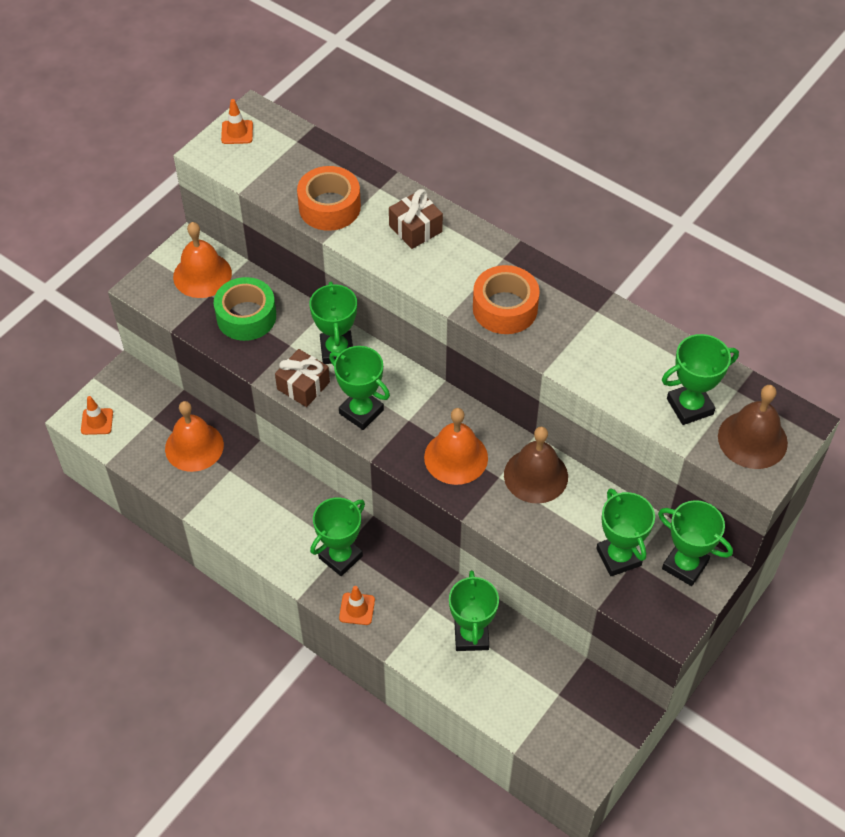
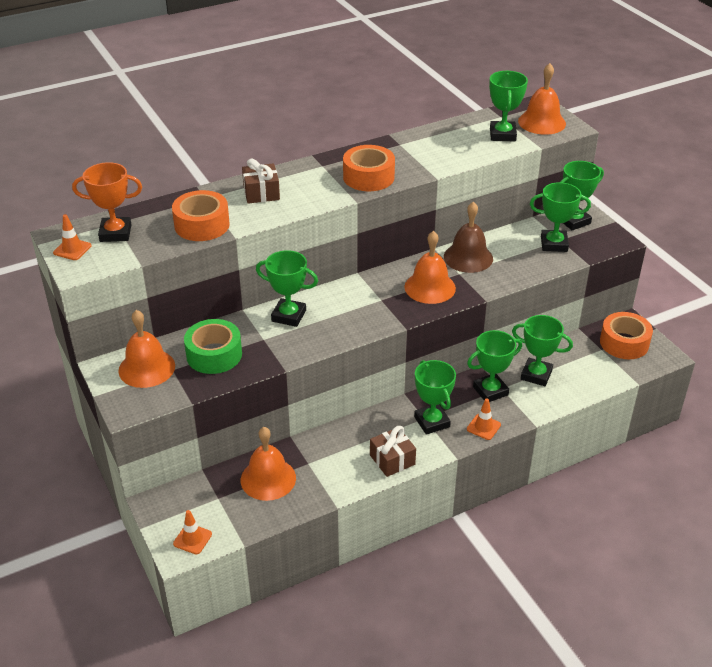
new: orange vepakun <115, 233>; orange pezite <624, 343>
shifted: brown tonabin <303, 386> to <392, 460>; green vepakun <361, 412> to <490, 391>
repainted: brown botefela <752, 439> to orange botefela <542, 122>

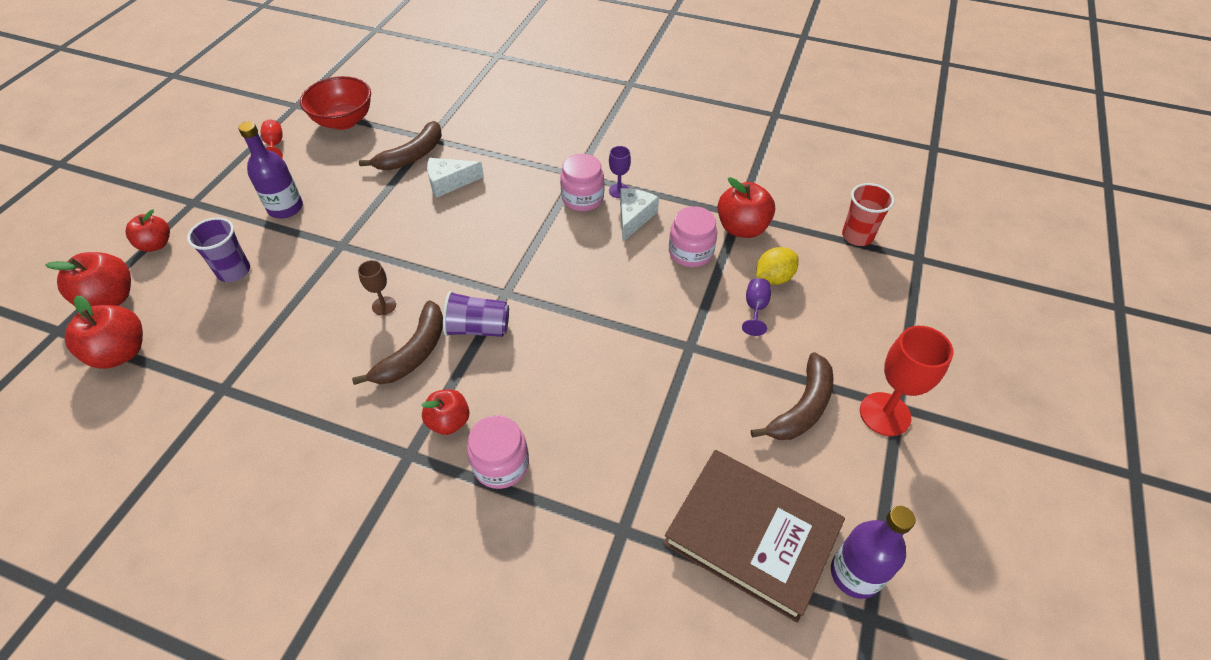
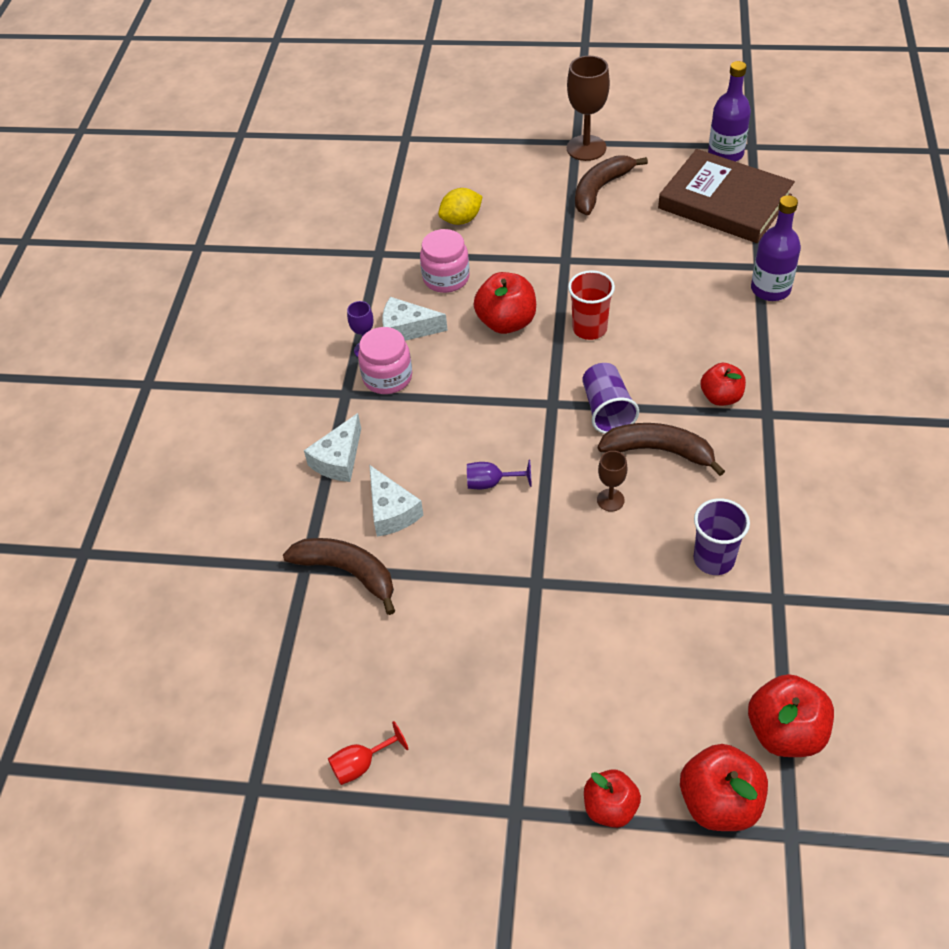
gone: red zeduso <344, 121>; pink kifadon <501, 464>
new: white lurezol <338, 459>
shifted: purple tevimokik <234, 271> to <714, 559>; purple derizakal <285, 208> to <770, 289>; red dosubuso <742, 228> to <506, 322>; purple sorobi <755, 308> to <491, 483>; red tevimokik <857, 236> to <589, 328>
repainted: red sorobi <885, 414> to brown sorobi <586, 148>
rotated: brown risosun <752, 535> = <724, 202> 75 degrees counterclockwise; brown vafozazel <801, 408> = <601, 189> 75 degrees counterclockwise; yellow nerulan <773, 278> = <461, 220> 75 degrees counterclockwise

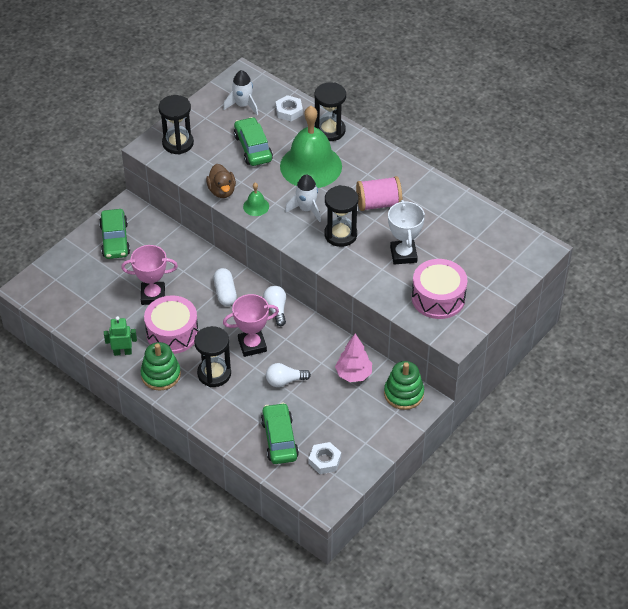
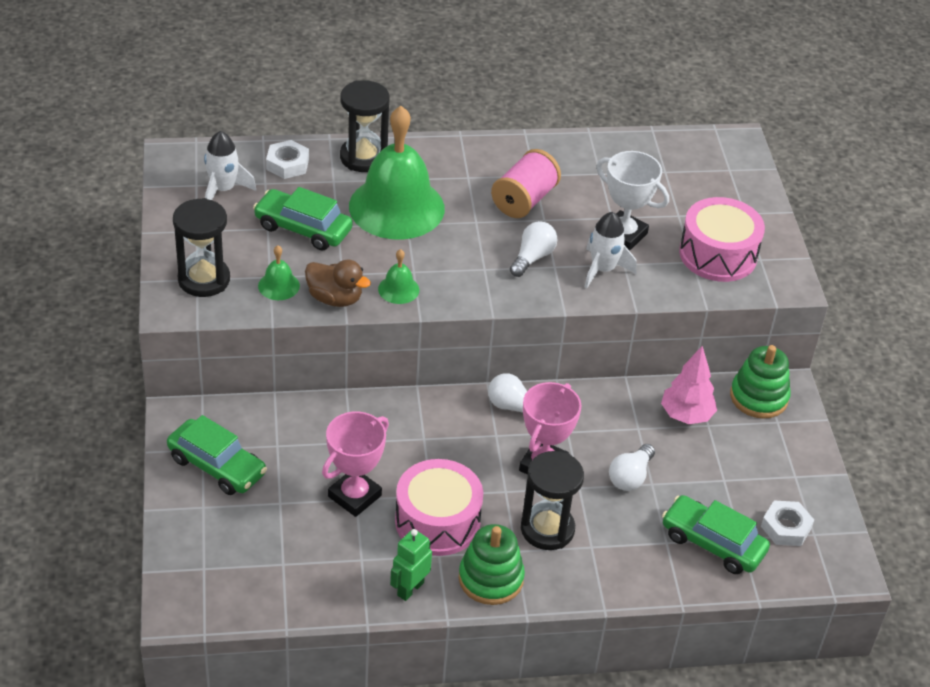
gone: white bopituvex <225, 293>
new: green botefela <278, 285>
shifted: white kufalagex <306, 209> to <603, 270>
swapped: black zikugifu <340, 235> to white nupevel <532, 258>

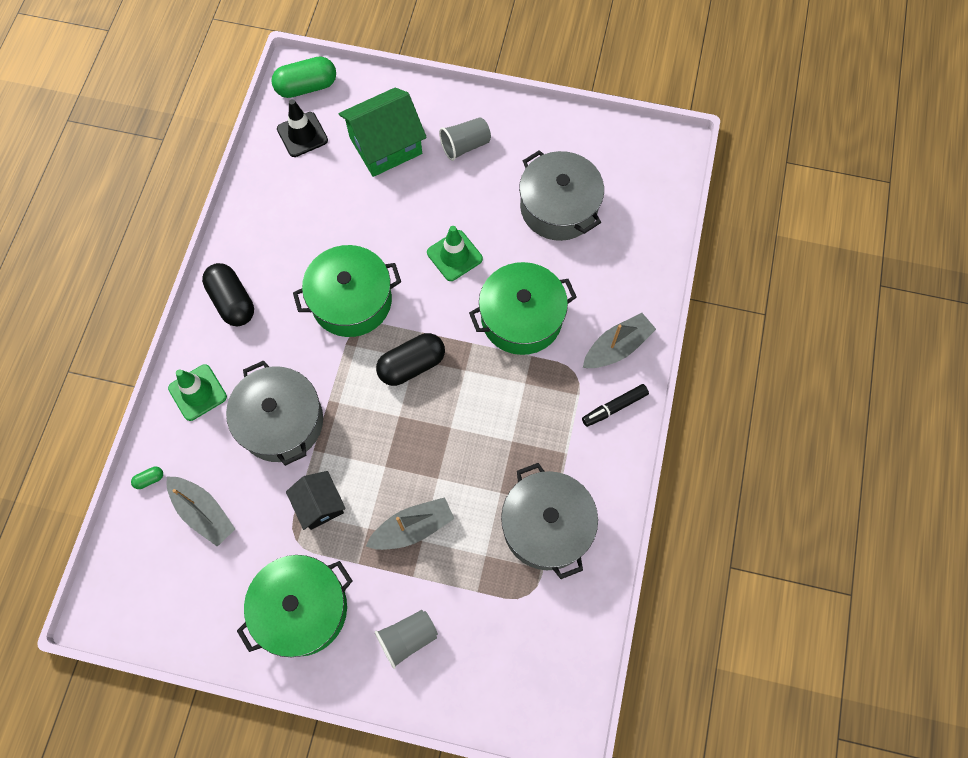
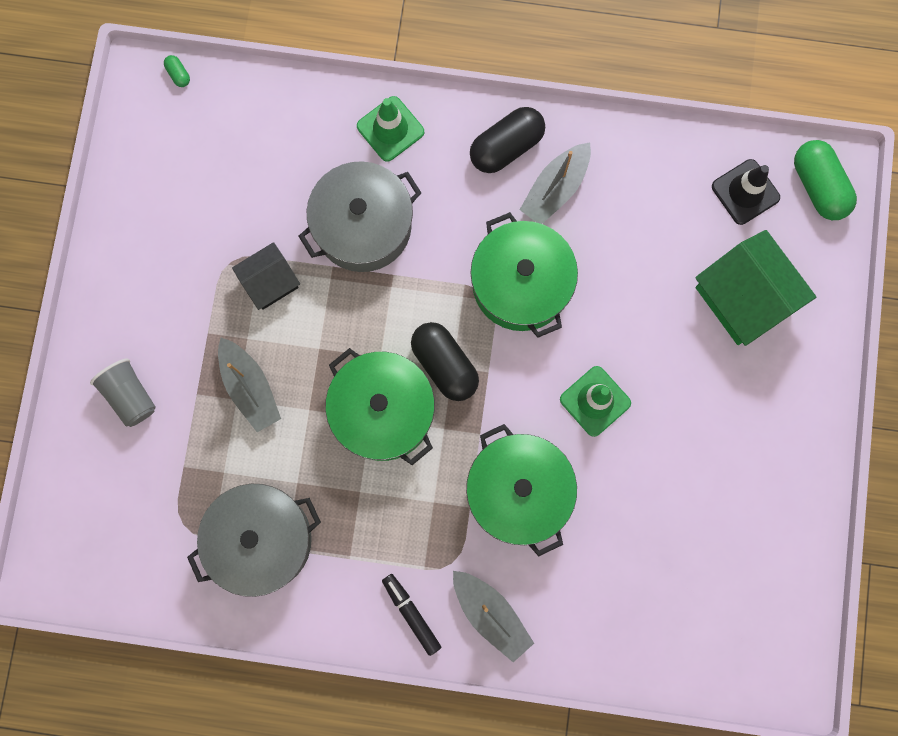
gone: grey tevimokik <465, 146>; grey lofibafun <559, 207>
shifted: green bopituvex <149, 479> to <178, 74>; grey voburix <203, 512> to <555, 189>; green lofibafun <302, 609> to <382, 411>

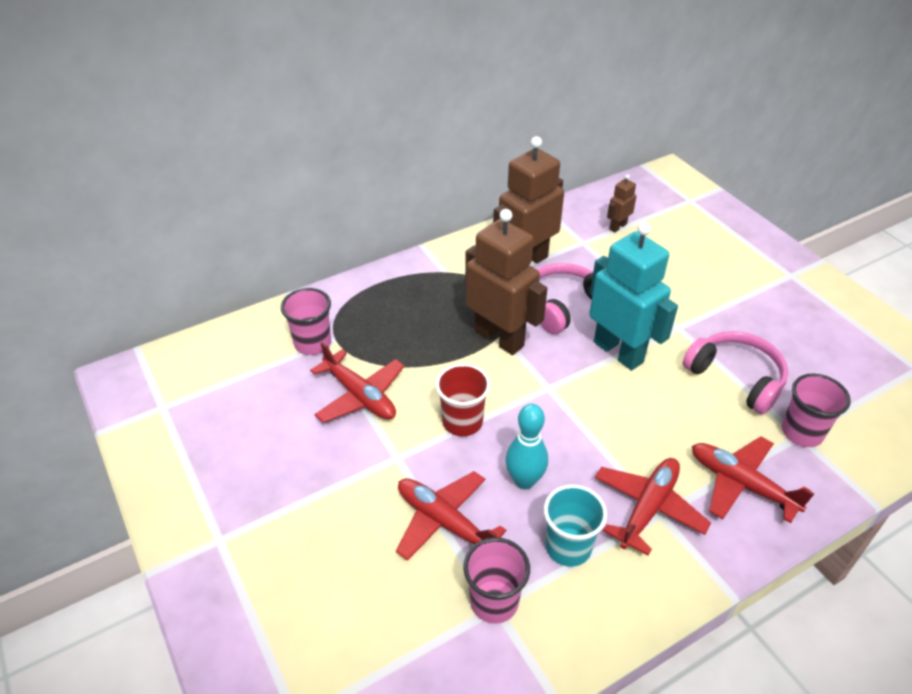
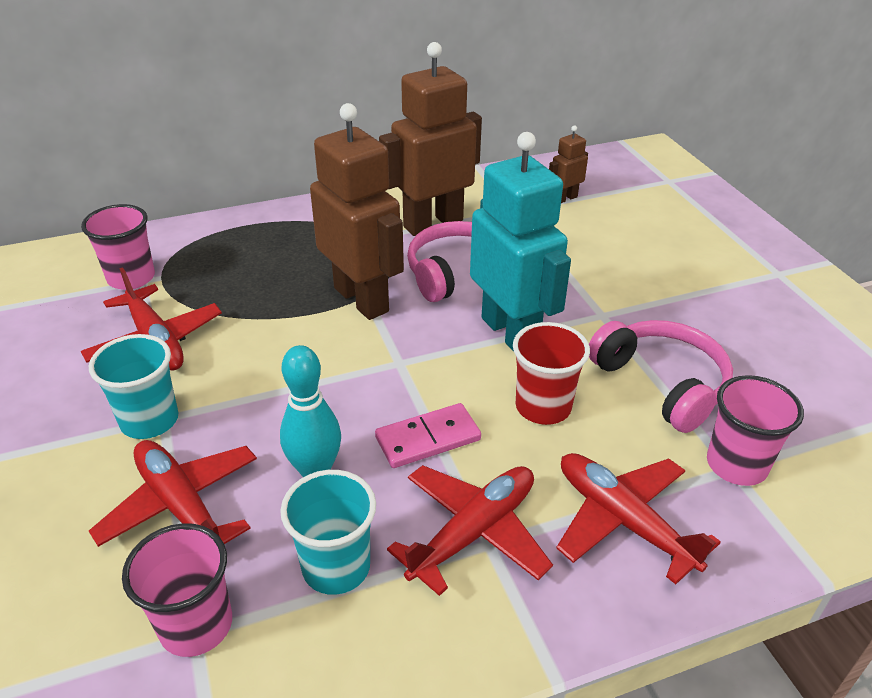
new: turquoise tevimokik <149, 420>; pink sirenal <428, 439>
shifted: red tevimokik <462, 422> to <543, 407>

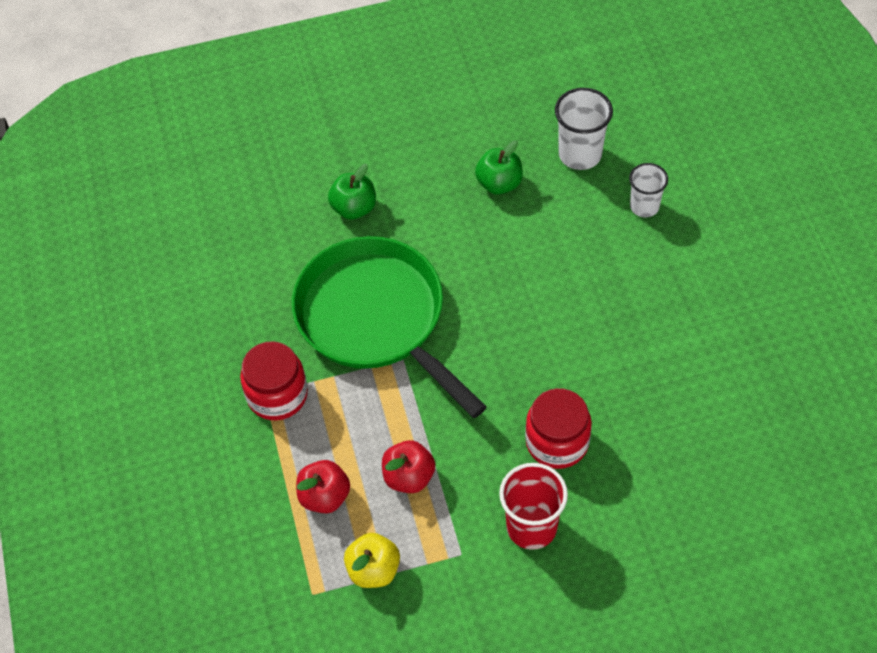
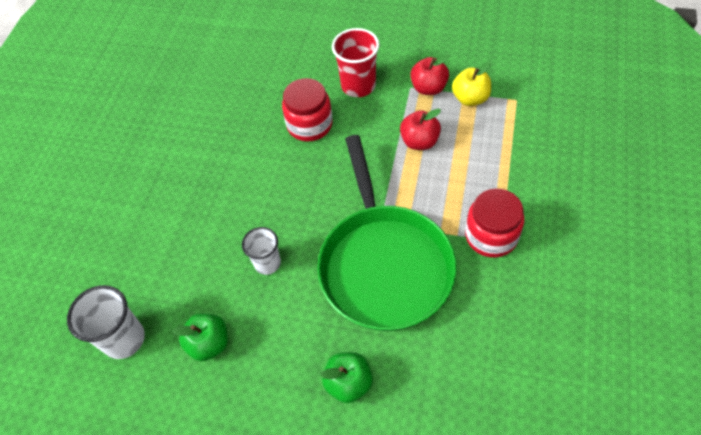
shifted: red dosubuso <324, 496> to <428, 88>; white tevimokik <644, 206> to <267, 263>

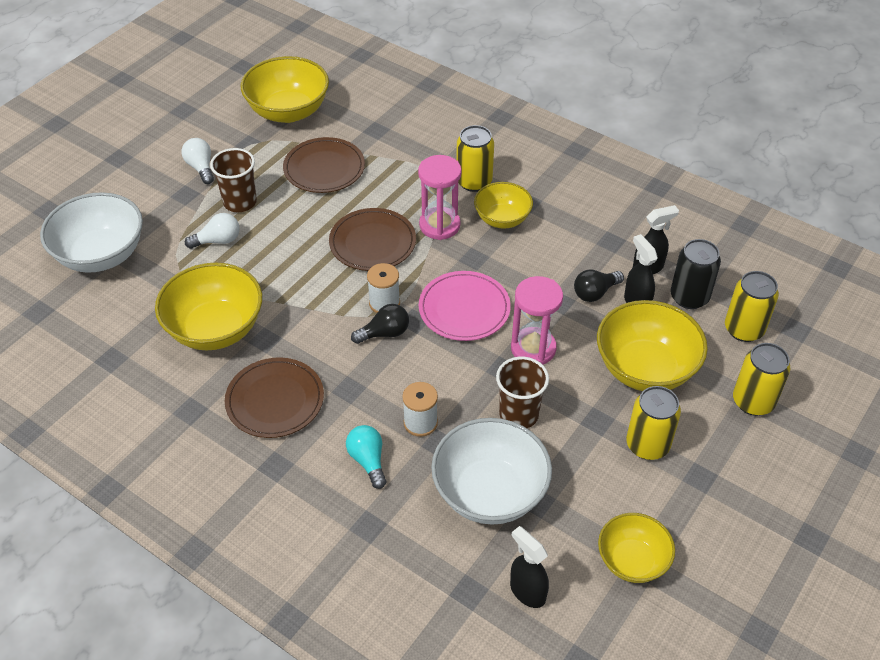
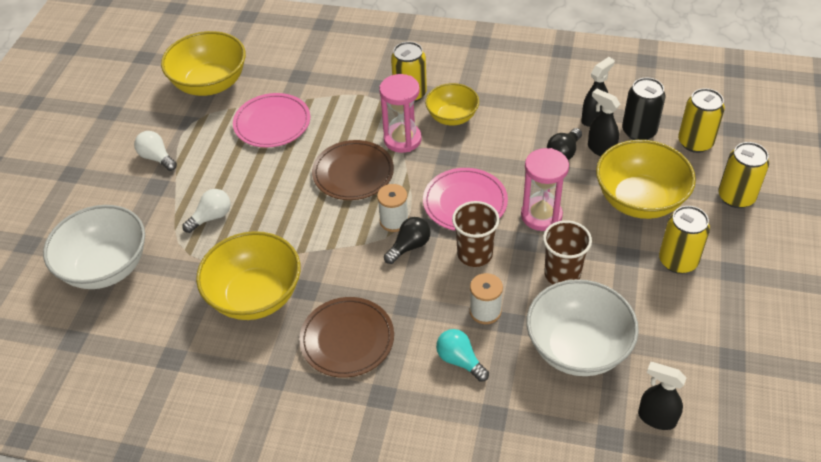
gone: yellow zeduso <632, 561>
shifted: brown tevimokik <240, 202> to <475, 254>
repainted: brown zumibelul <324, 168> to pink zumibelul <272, 123>

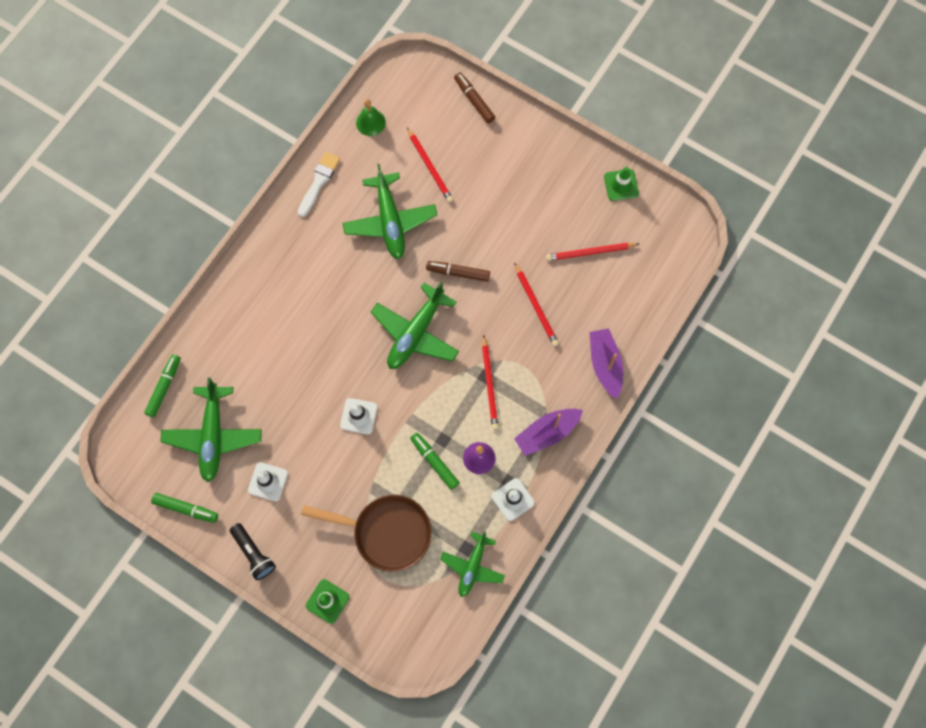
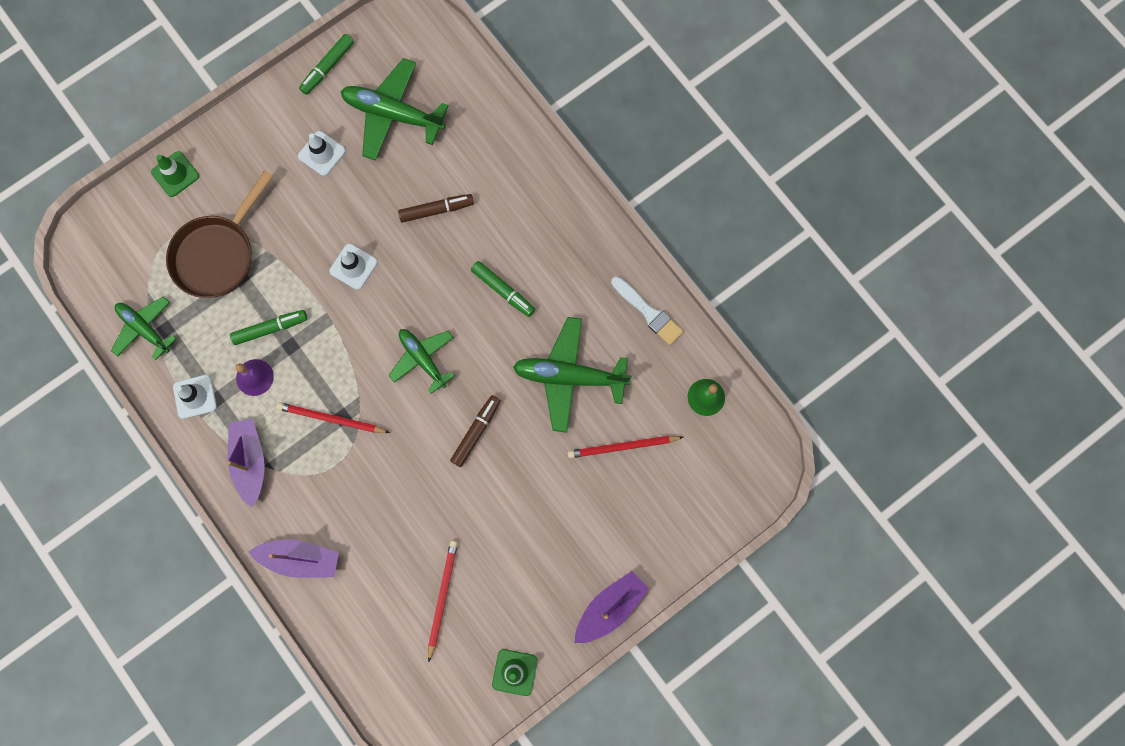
gone: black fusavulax <254, 553>; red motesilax <536, 306>
new: purple voburix <609, 608>
shifted: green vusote <164, 387> to <503, 291>; brown vusote <474, 100> to <436, 210>
scaled: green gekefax <416, 333> = <423, 359> x0.64

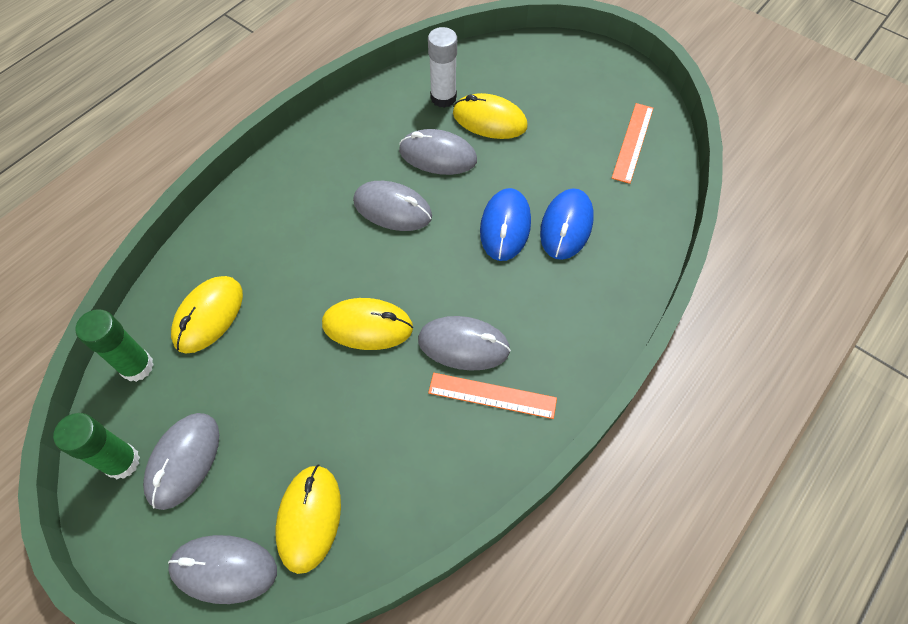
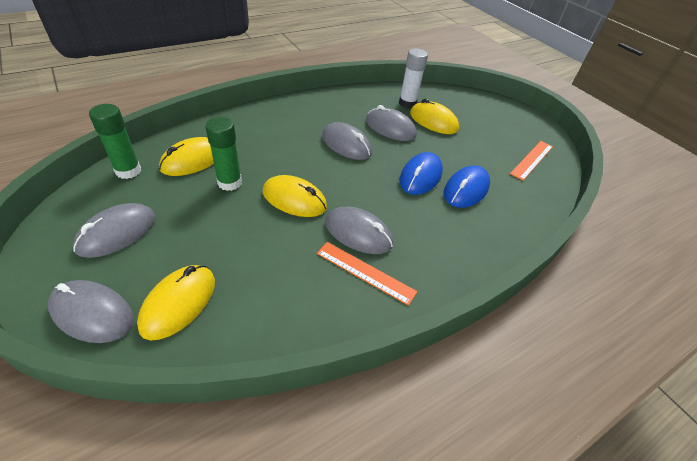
shifted: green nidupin <122, 462> to <229, 183>

